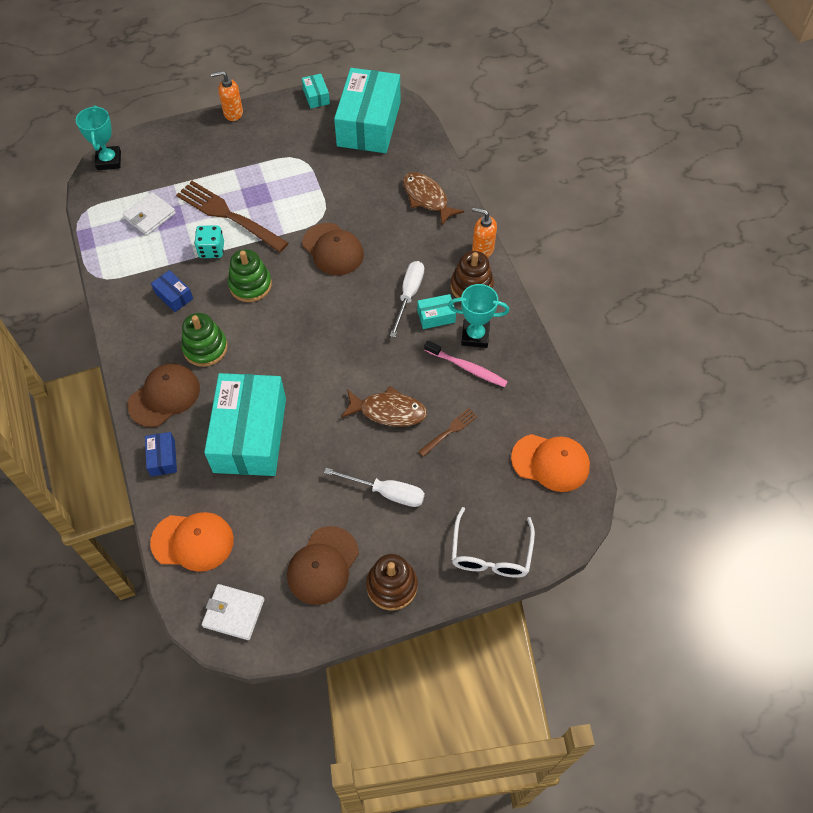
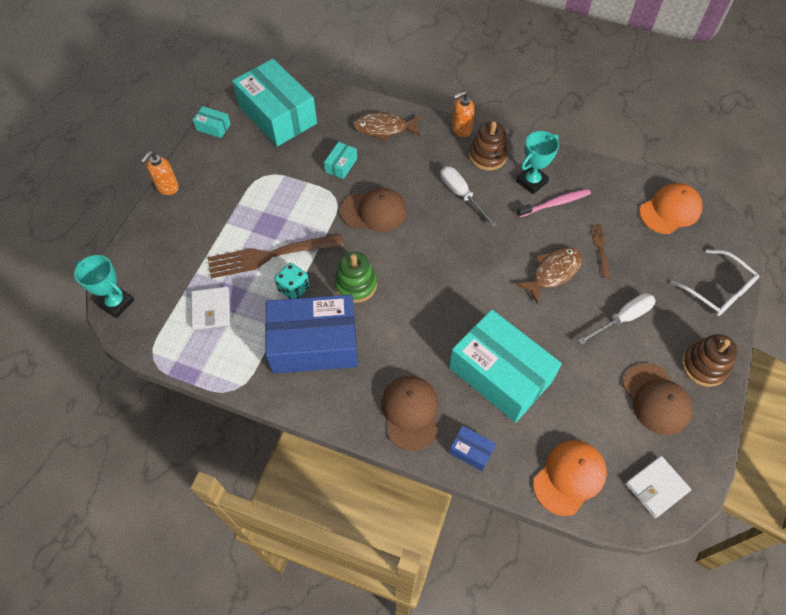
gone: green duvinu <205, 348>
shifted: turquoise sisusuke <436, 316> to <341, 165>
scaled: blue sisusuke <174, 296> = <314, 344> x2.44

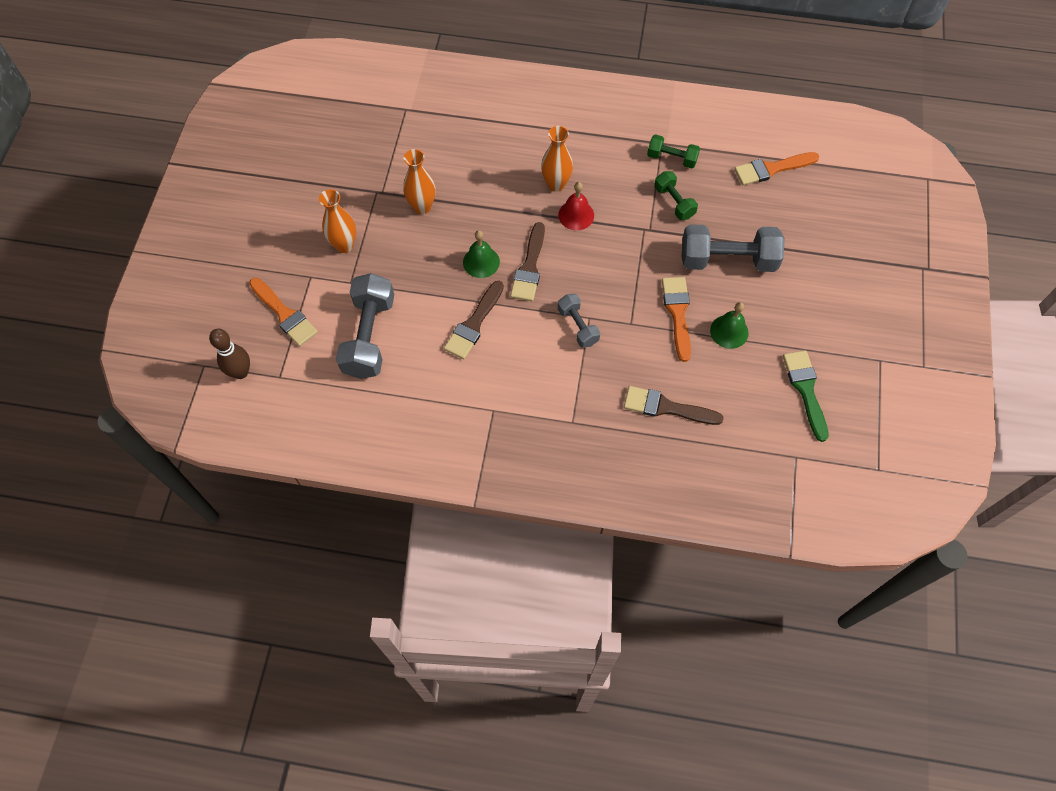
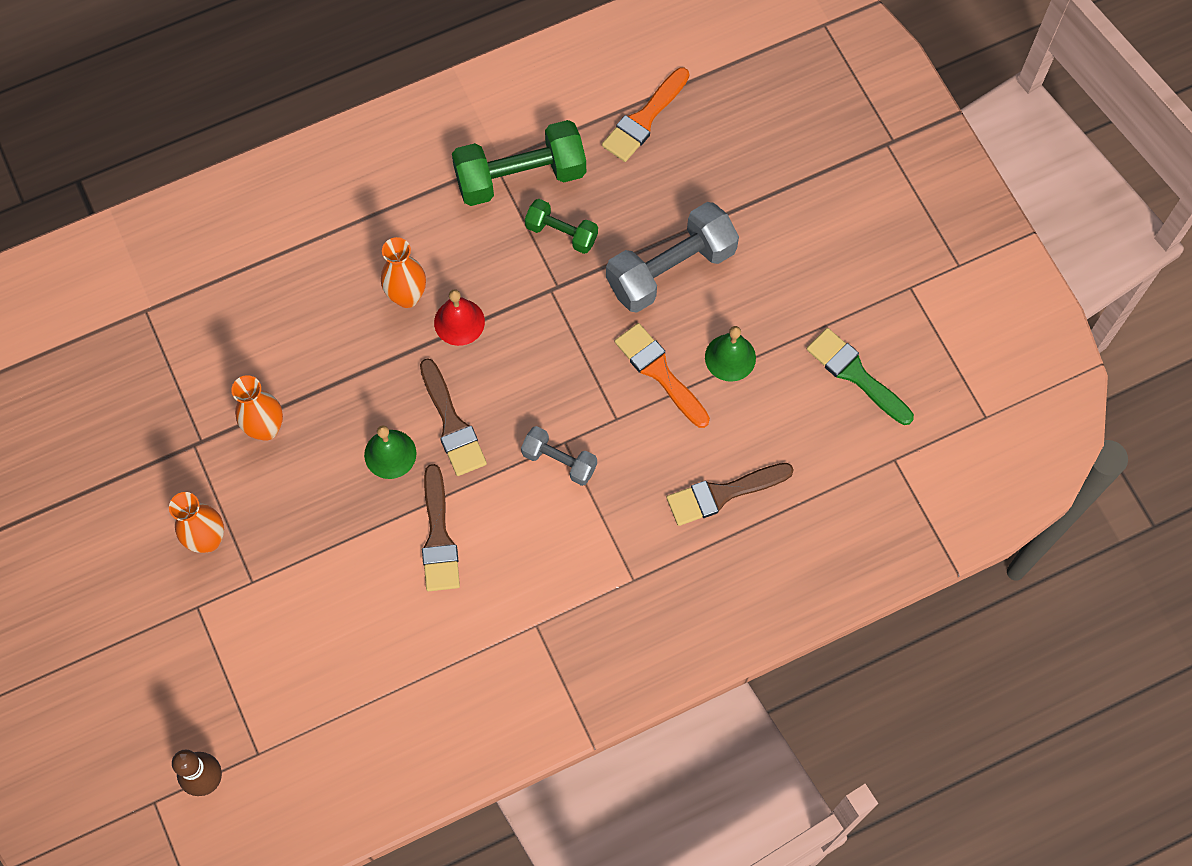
gone: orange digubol <285, 314>; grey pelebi <369, 336>
scaled: green pelebi <671, 158> = <520, 176> x1.82

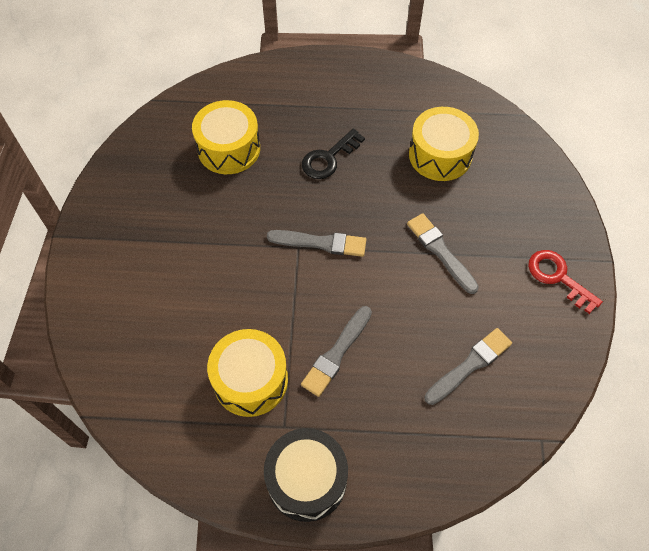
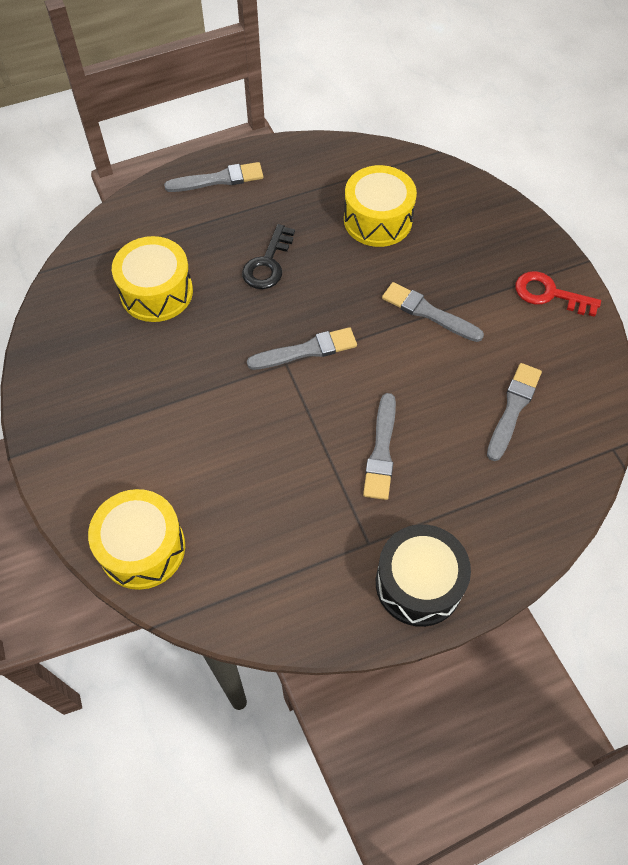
new: grey digubol <218, 179>
shifted: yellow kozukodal <250, 380> to <142, 548>

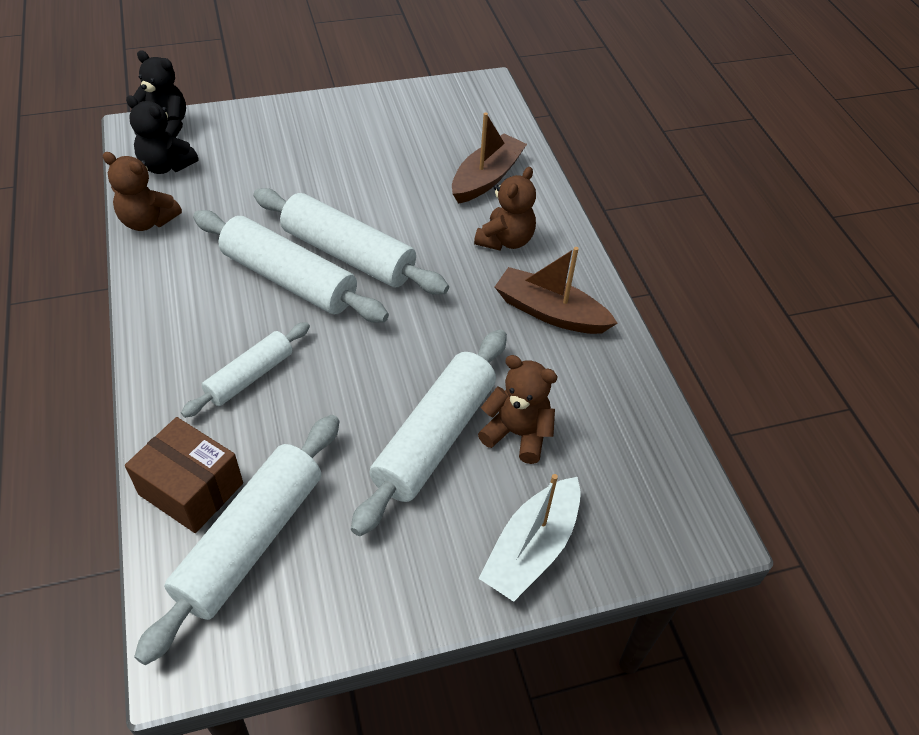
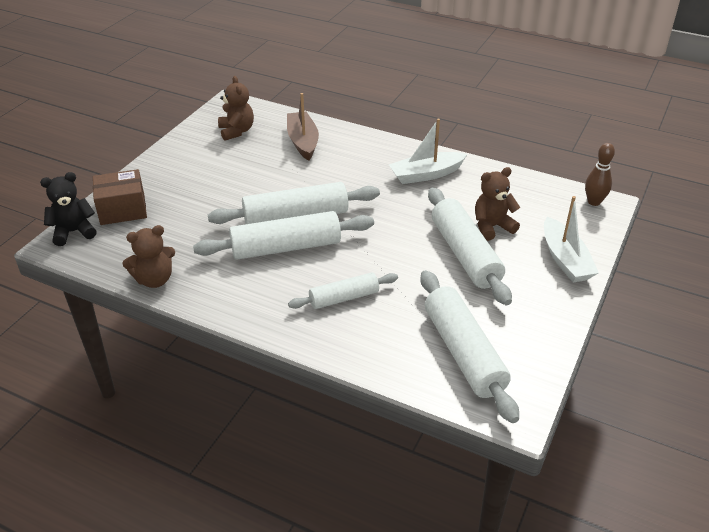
gone: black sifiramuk <166, 166>
new: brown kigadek <594, 202>
shifted: brown sisusuke <191, 489> to <123, 210>; brown sifiramuk <505, 240> to <236, 131>
repainted: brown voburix <550, 312> to white voburix <426, 174>
rotated: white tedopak <250, 376> = <344, 298> 75 degrees clockwise

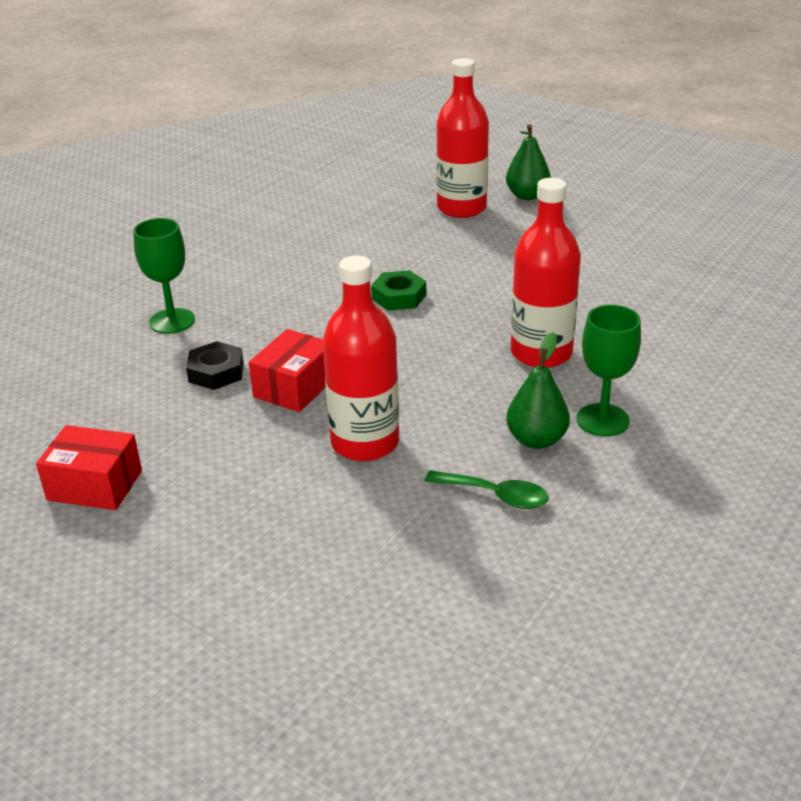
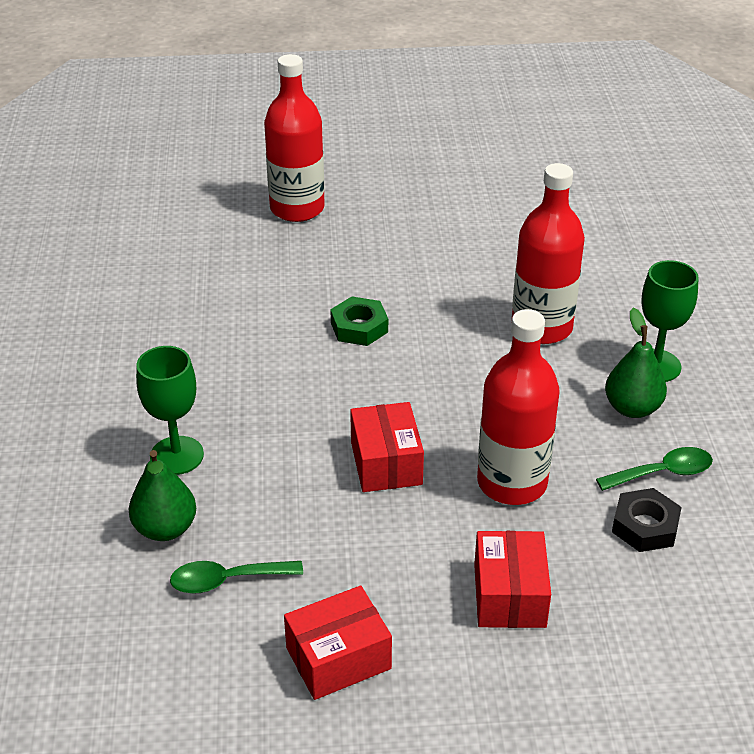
new: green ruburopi <226, 580>; red sisusuke <509, 595>
shifted: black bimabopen <216, 372> to <645, 526>; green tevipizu <527, 196> to <165, 529>

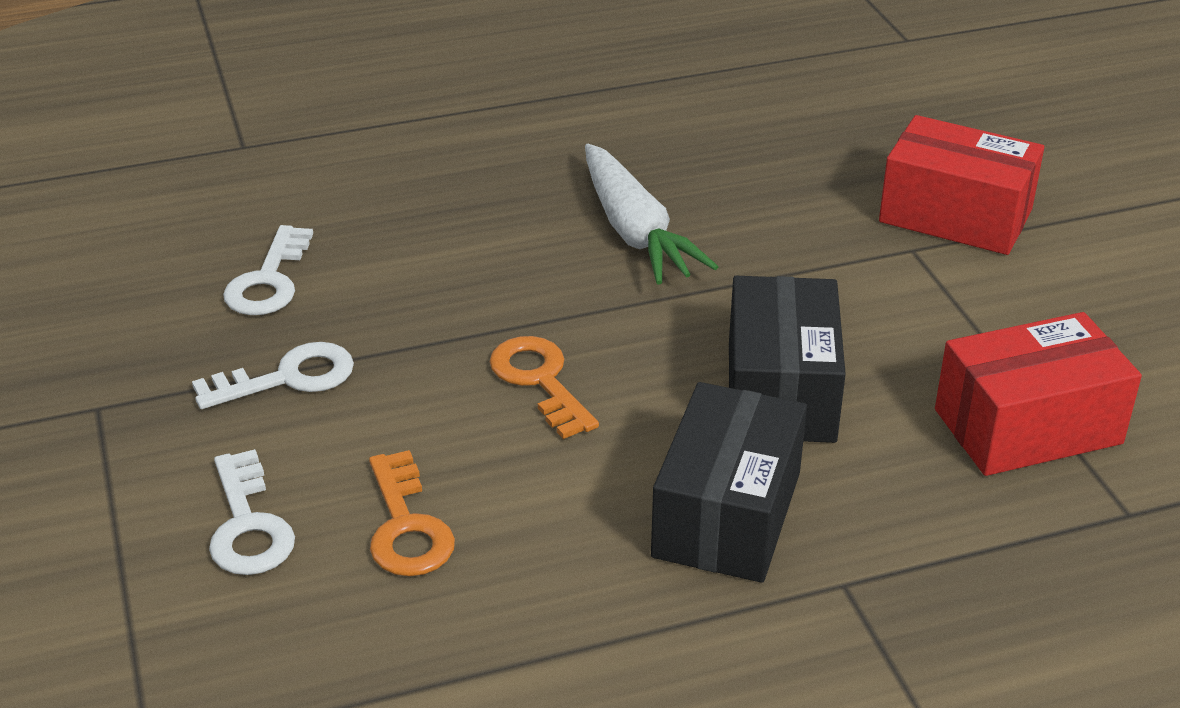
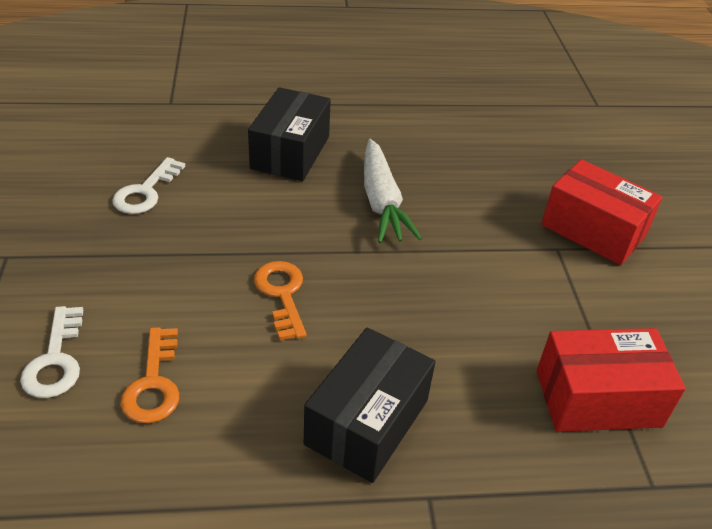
gone: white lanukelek <287, 378>
shifted: black sisusuke <781, 391> to <290, 152>

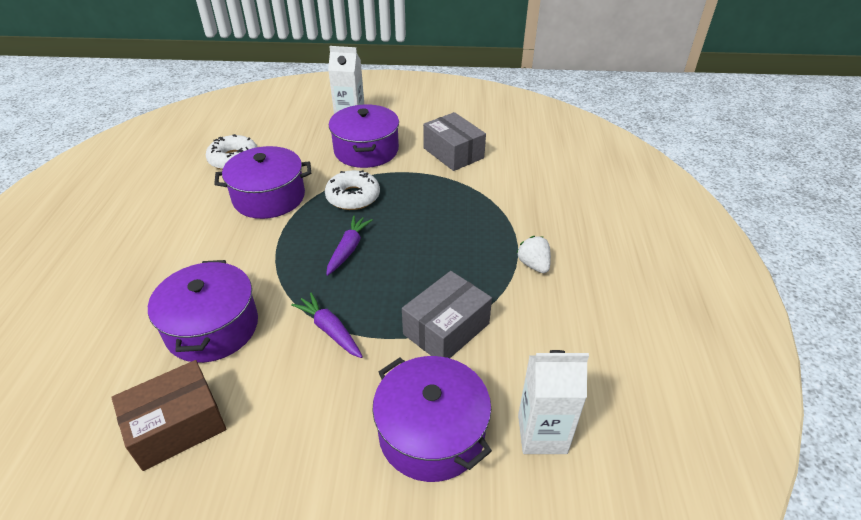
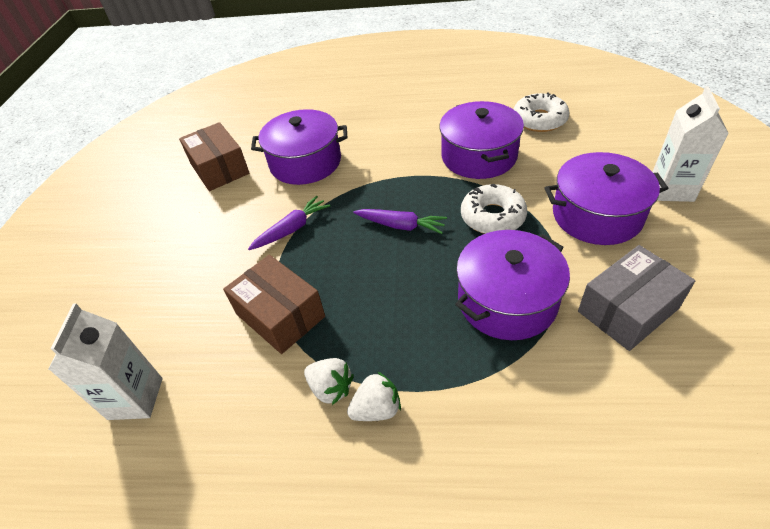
new: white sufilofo <331, 388>
shifted: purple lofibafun <431, 433> to <507, 300>
repainted: grey sisusuke <446, 329> to brown sisusuke <280, 315>

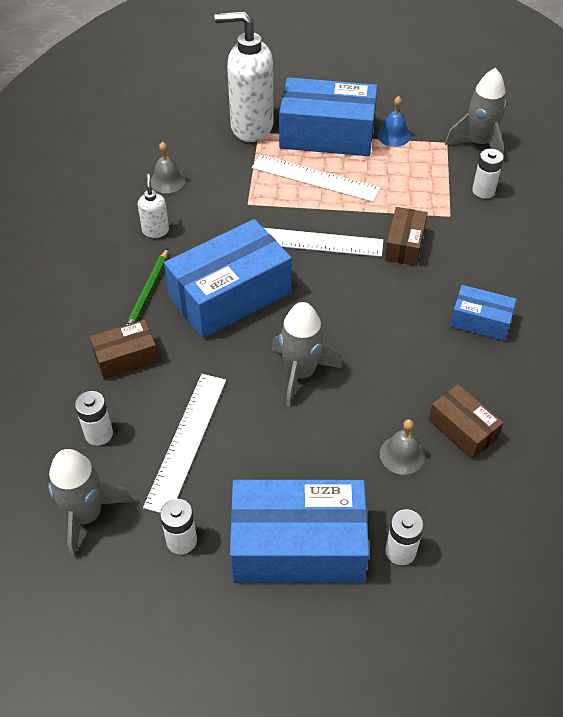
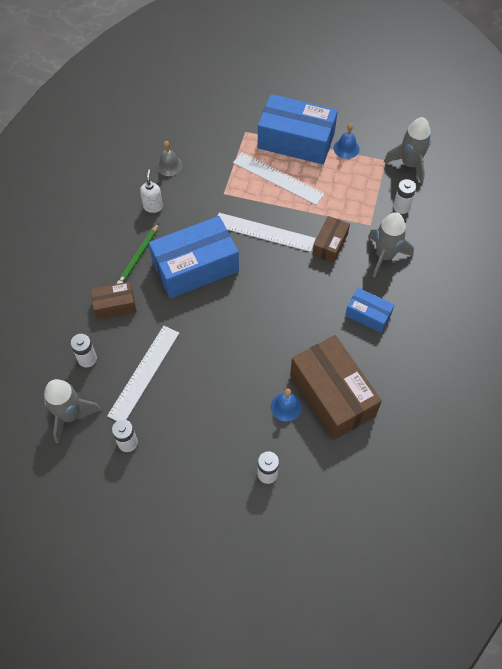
gone: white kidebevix <251, 127>; blue sisusuke <298, 545>
shifted: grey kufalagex <300, 373> to <385, 256>
repainted: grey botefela <402, 454> to blue botefela <286, 407>
scaled: brown sisusuke <462, 429> = <332, 395> x1.94

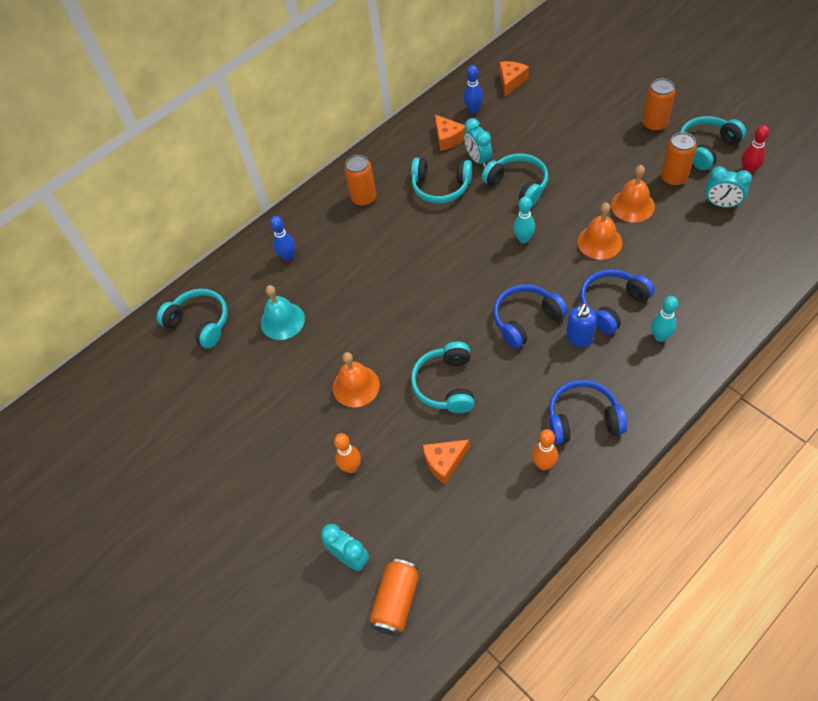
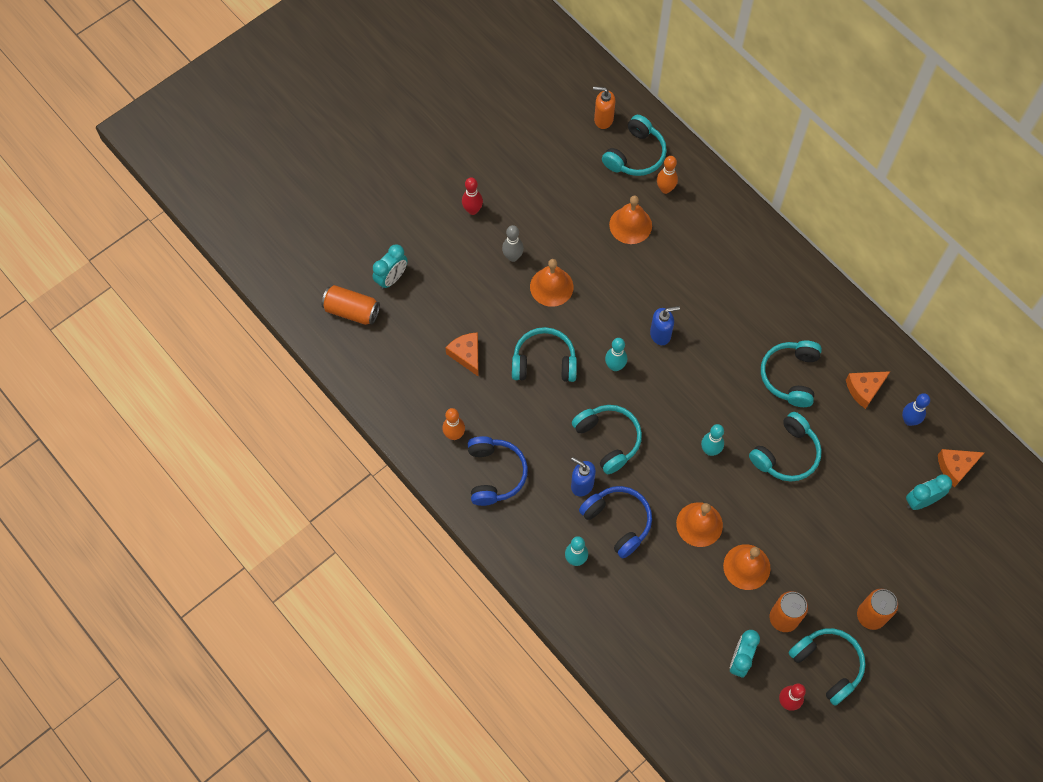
gone: blue kigadek <288, 257>; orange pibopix <364, 198>
new: red kigadek <472, 210>; grey kigadek <512, 257>; orange kidebevix <603, 119>; turquoise kigadek <615, 366>; blue kidebevix <660, 334>
shifted: orange kigadek <351, 467> to <665, 189>; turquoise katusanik <478, 159> to <921, 501>
repainted: turquoise botefela <282, 321> to orange botefela <630, 225>; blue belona <526, 320> to turquoise belona <608, 440>
rotated: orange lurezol <511, 81> = <955, 467> 135 degrees clockwise

